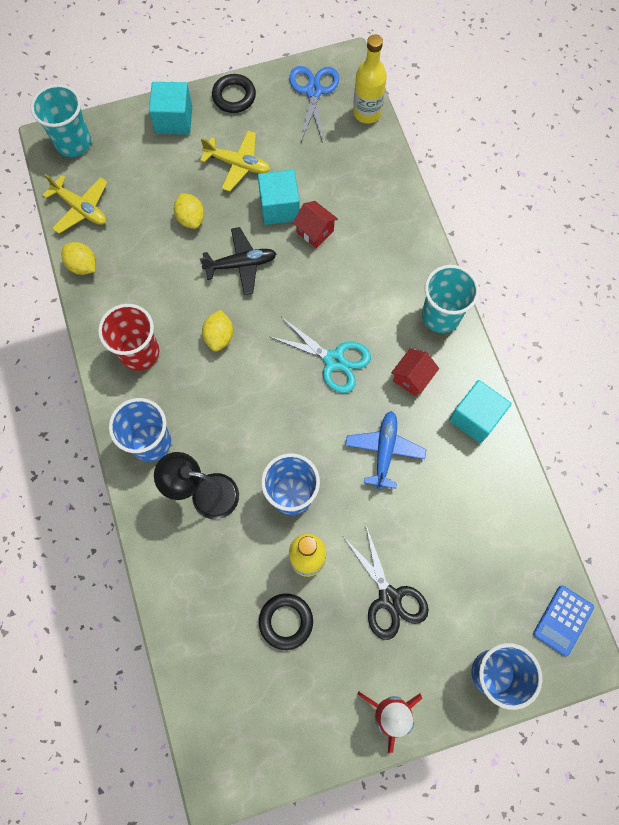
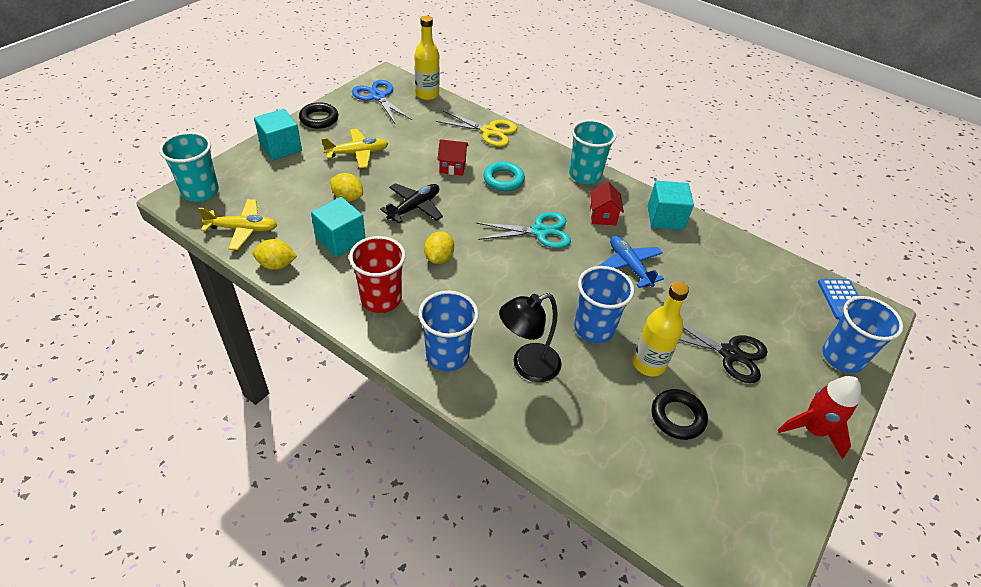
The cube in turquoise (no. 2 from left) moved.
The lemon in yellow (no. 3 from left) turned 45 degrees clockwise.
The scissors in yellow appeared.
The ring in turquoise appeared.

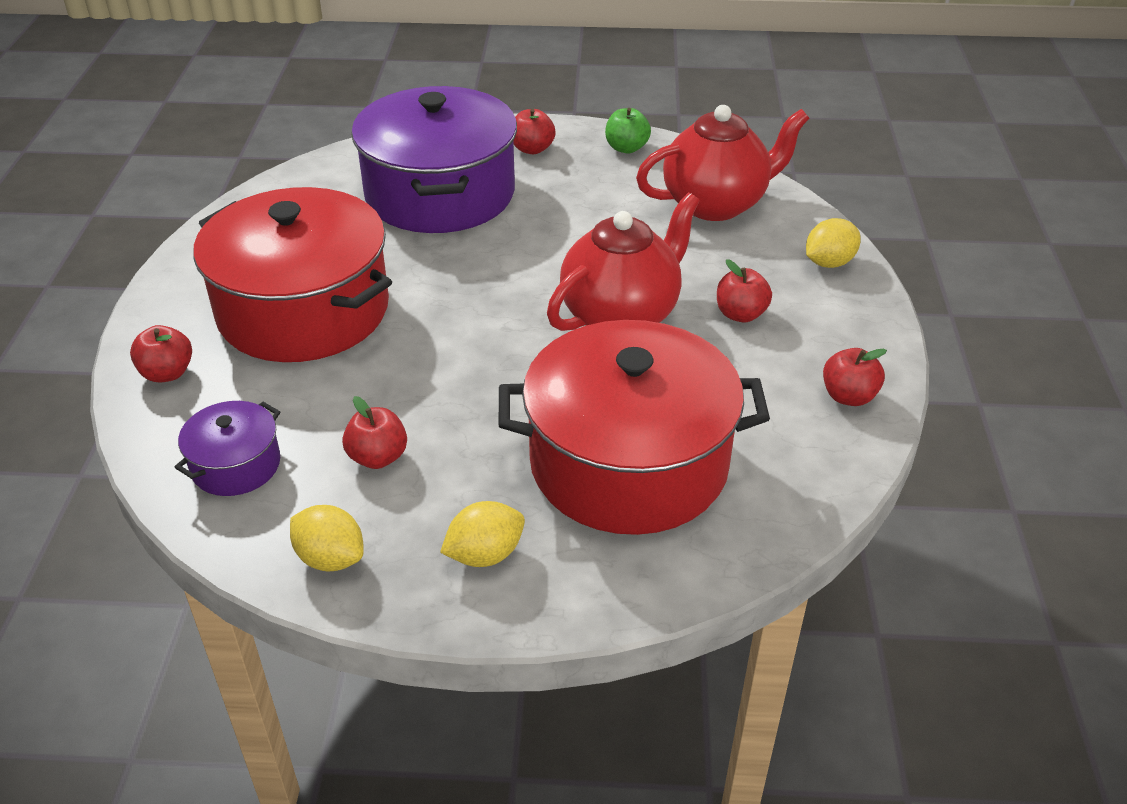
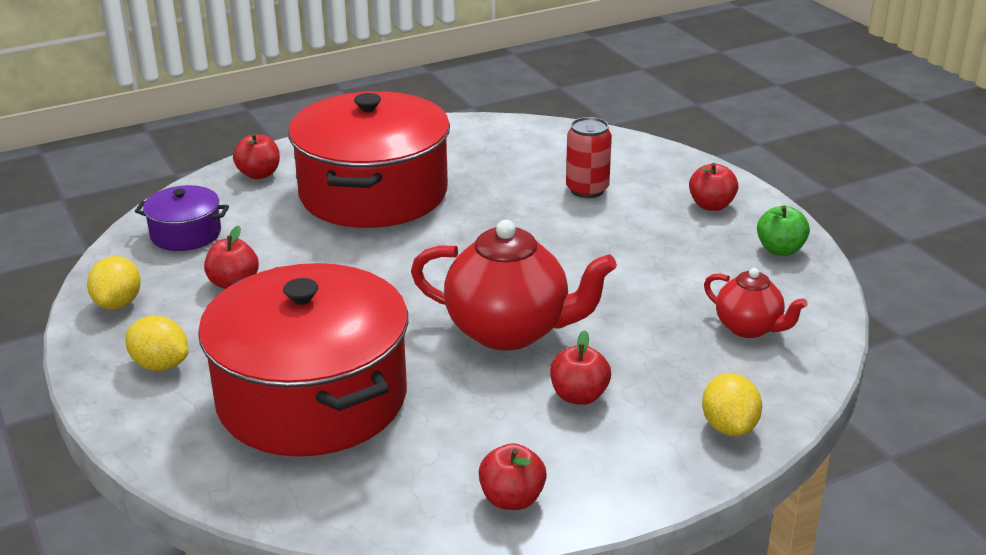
The pot in purple (no. 2 from left) was replaced by the can in red.
The teapot in red (no. 2 from left) changed to 0.55 times the size.
The lemon in yellow (no. 3 from left) turned 60 degrees clockwise.

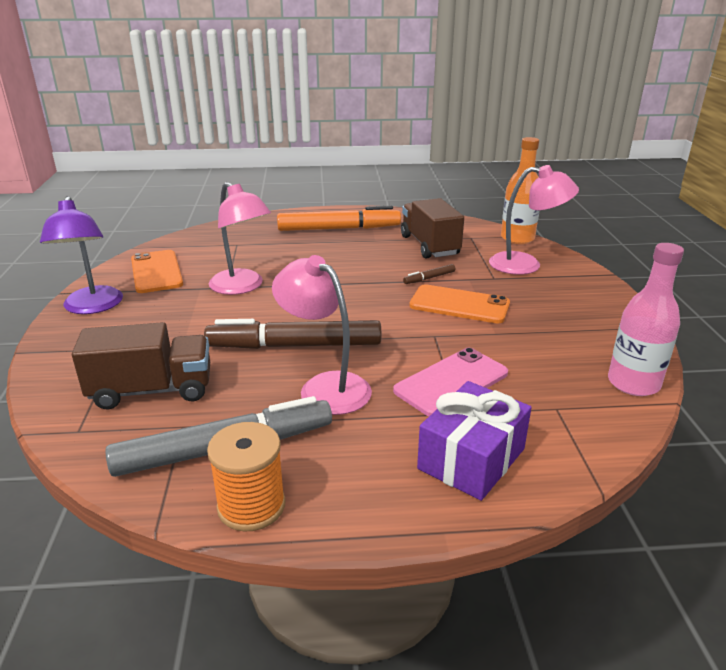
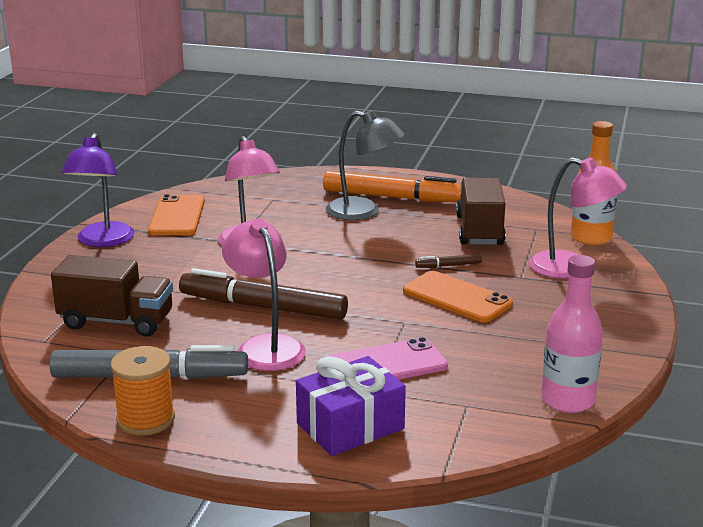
The lamp in grey appeared.

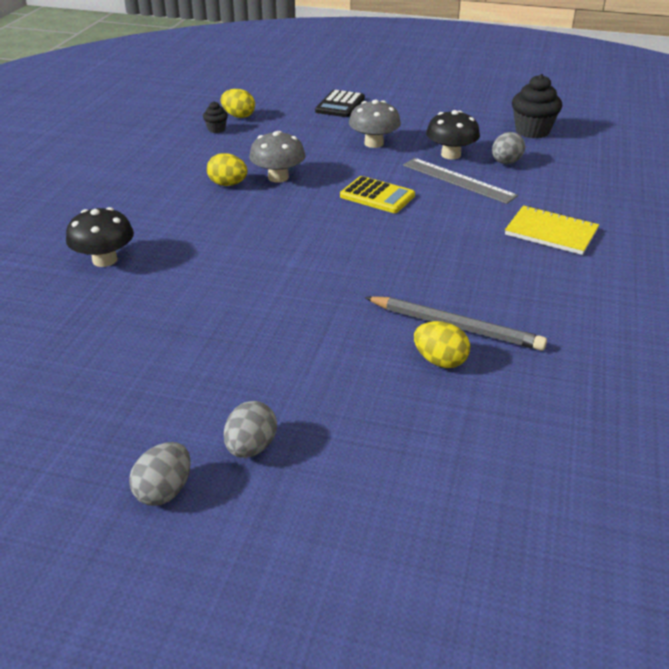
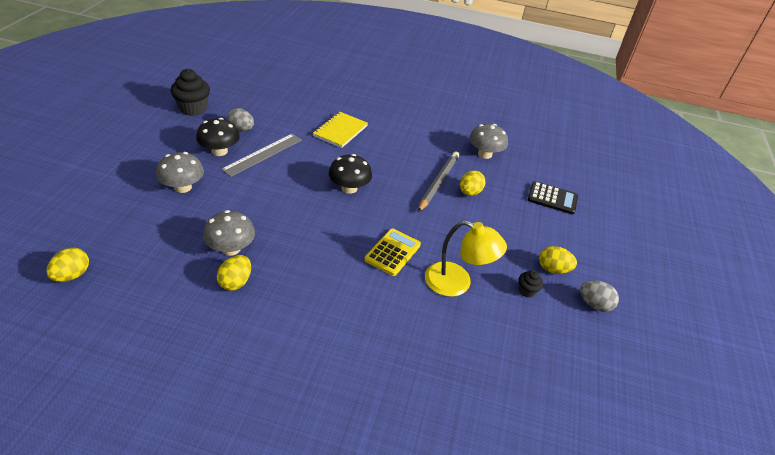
The calculator in black moved.
The cupcake in black (no. 1 from left in the first image) moved.
The calculator in yellow moved.
The mushroom in black (no. 1 from left in the first image) moved.
The egg in grey (no. 2 from left) became the egg in yellow (no. 4 from left).
The mushroom in grey (no. 3 from left) appeared.
The lamp in yellow appeared.

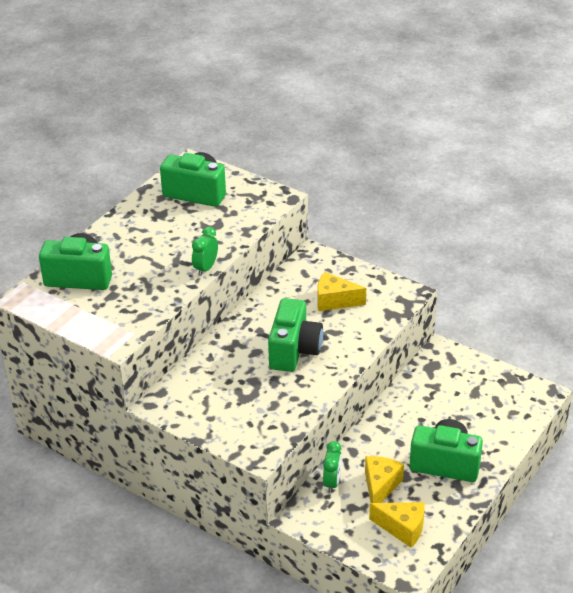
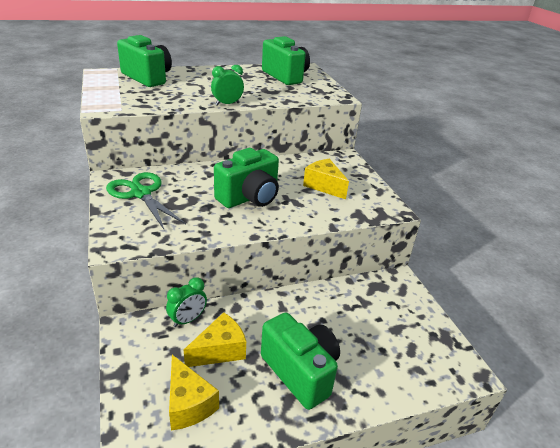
The scissors in green appeared.

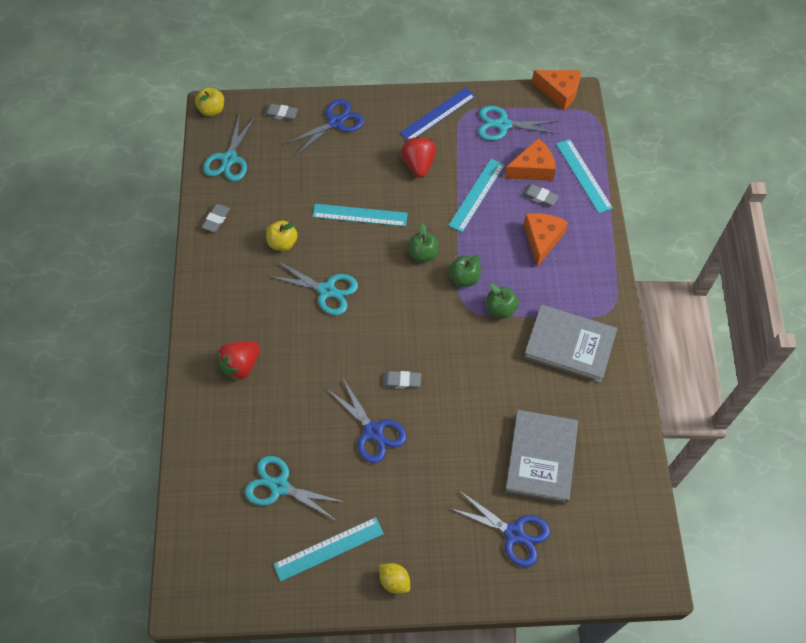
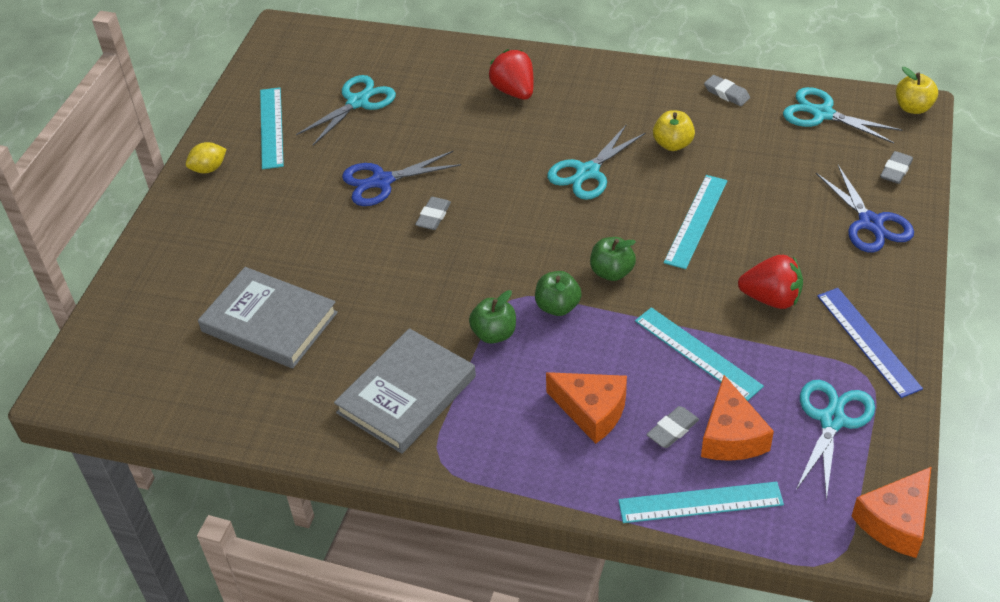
The scissors in blue (no. 3 from left) disappeared.

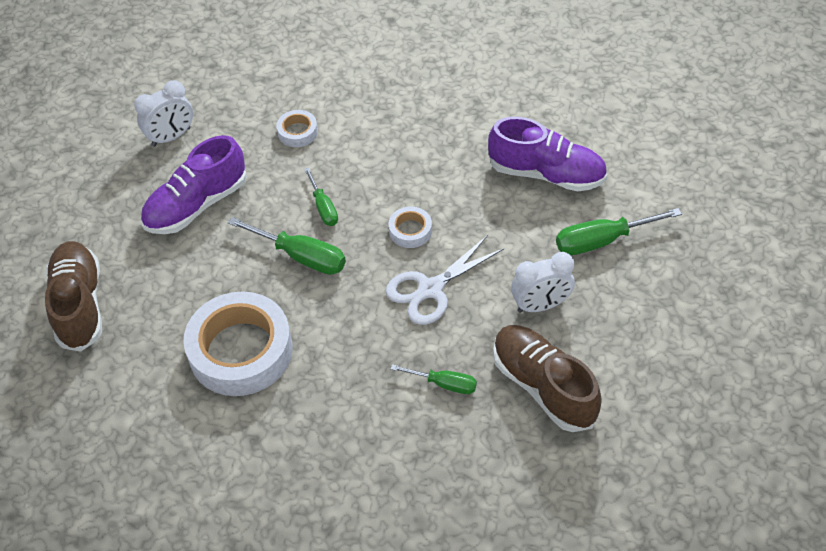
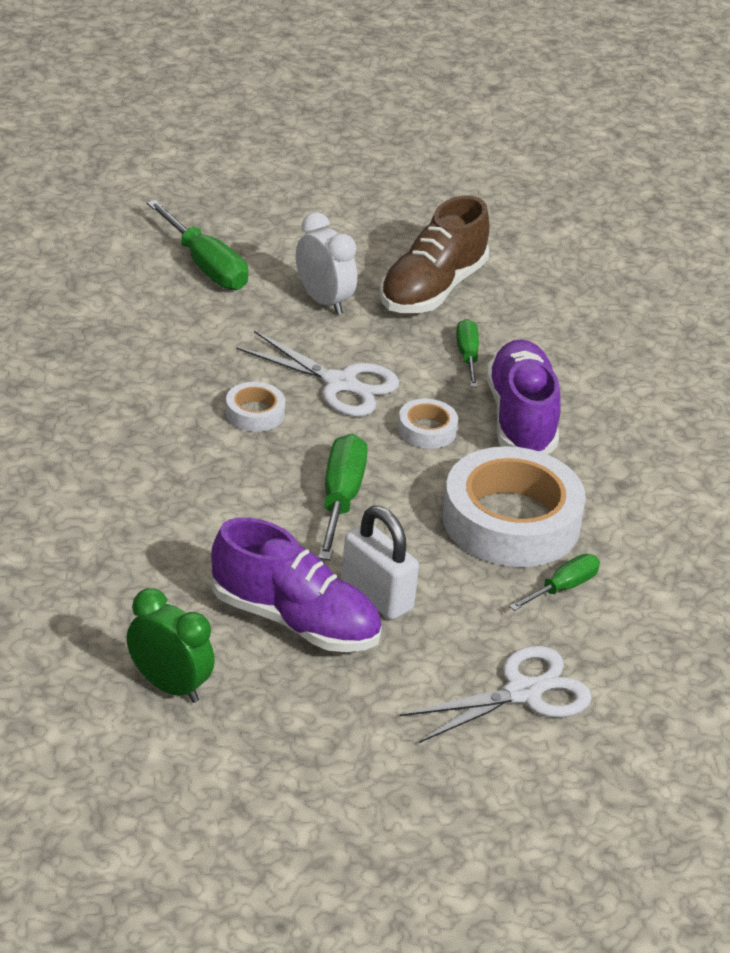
The clock in white (no. 1 from left) became the clock in green.
The tape in white (no. 2 from left) moved.
The shoe in purple (no. 2 from left) moved.
The screwdriver in green (no. 2 from left in the first image) moved.
The shoe in brown (no. 1 from left) was replaced by the scissors in white (no. 2 from left).
The padlock in white appeared.

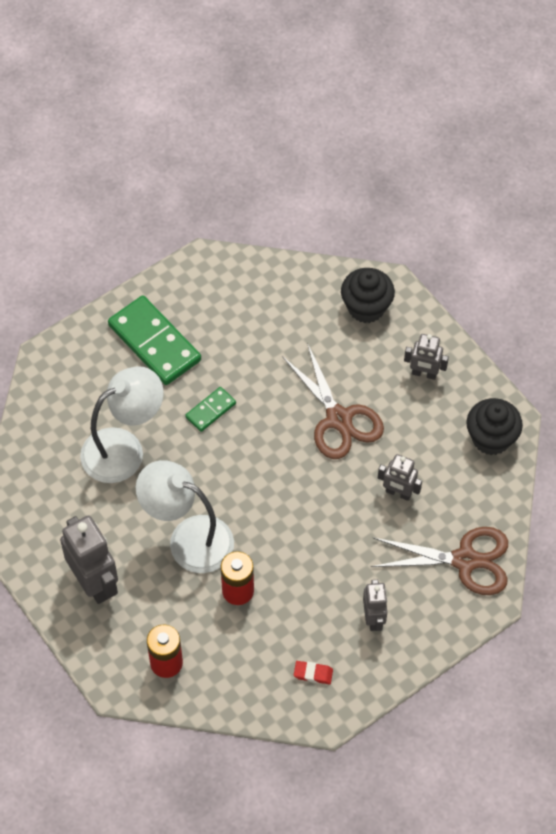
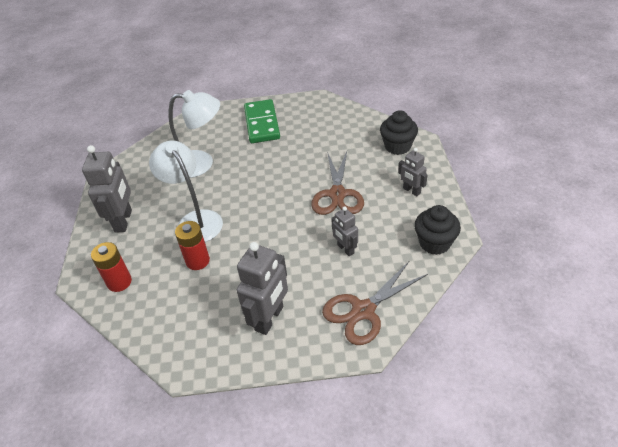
The domino in green (no. 2 from left) disappeared.
The scissors in brown (no. 2 from left) turned 105 degrees clockwise.
The robot in grey (no. 2 from left) changed to 1.74 times the size.
The eraser in red disappeared.

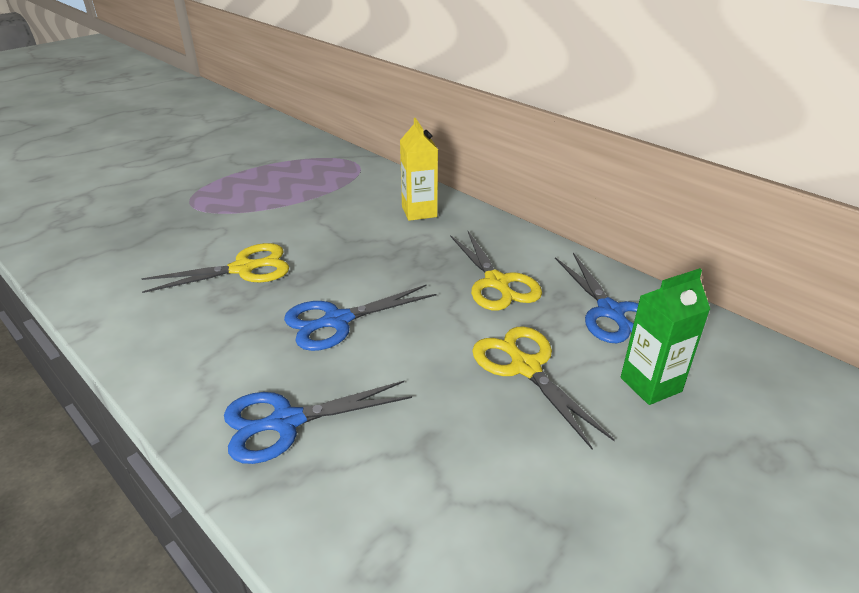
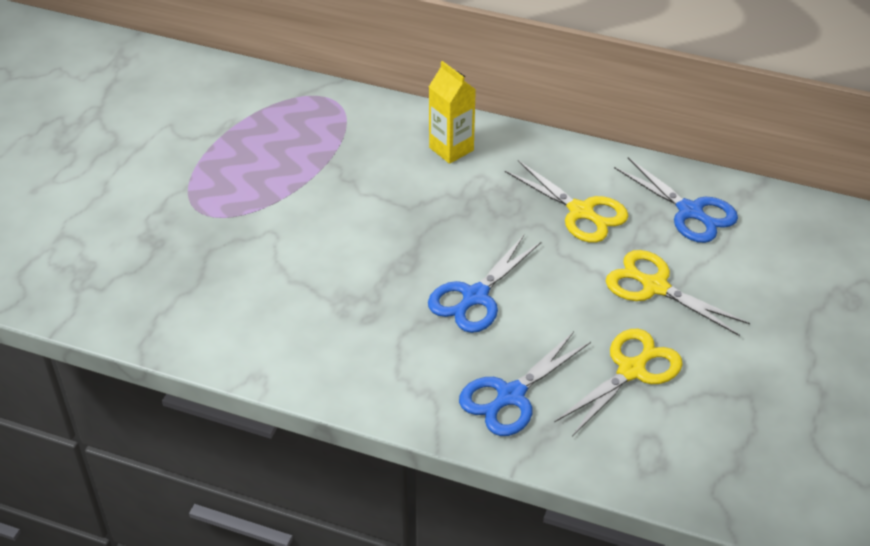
The scissors in yellow (no. 1 from left in the first image) moved.
The carton in green disappeared.

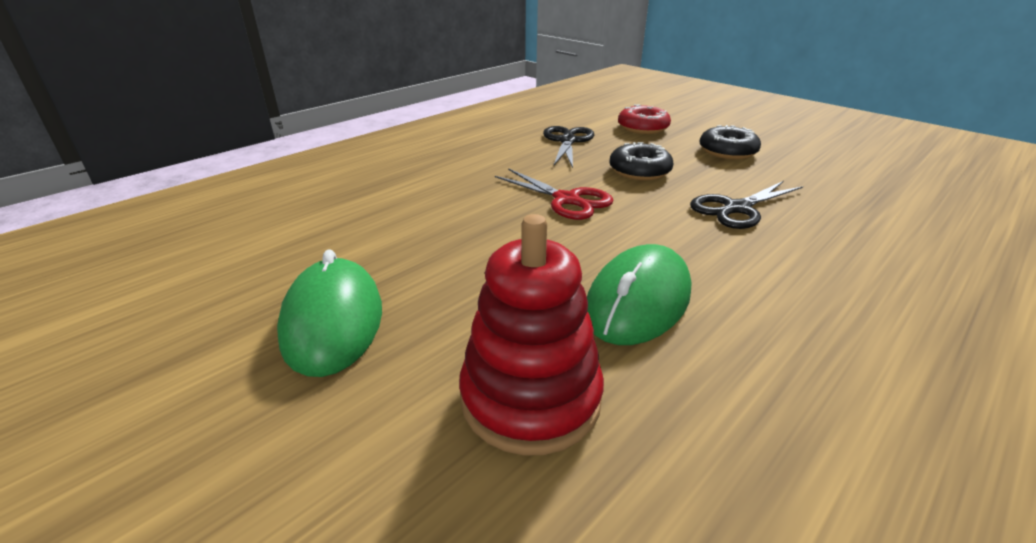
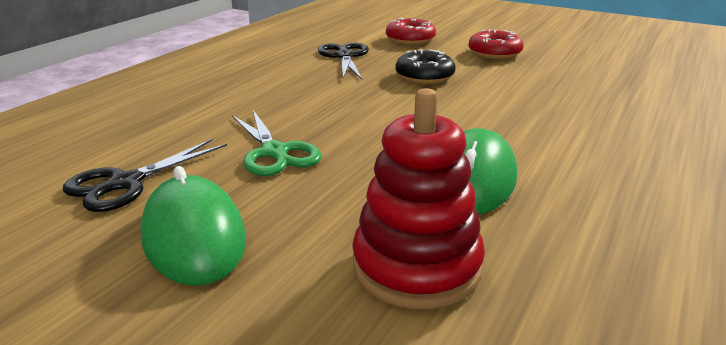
The donut in black (no. 2 from left) became the donut in red (no. 2 from left).
The scissors in red disappeared.
The scissors in black (no. 2 from left in the first image) moved.
The scissors in green appeared.

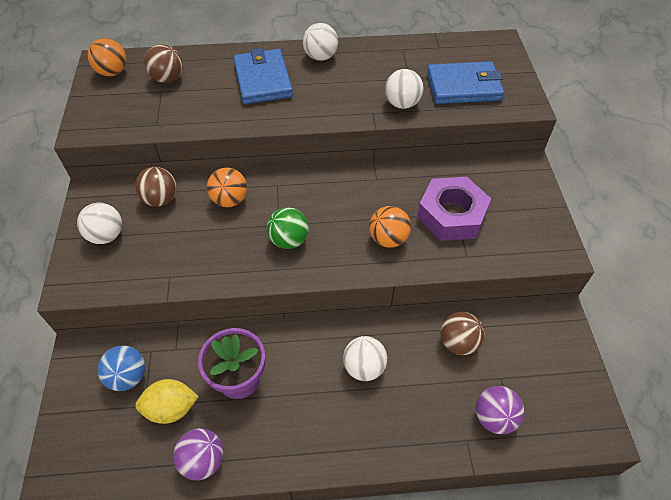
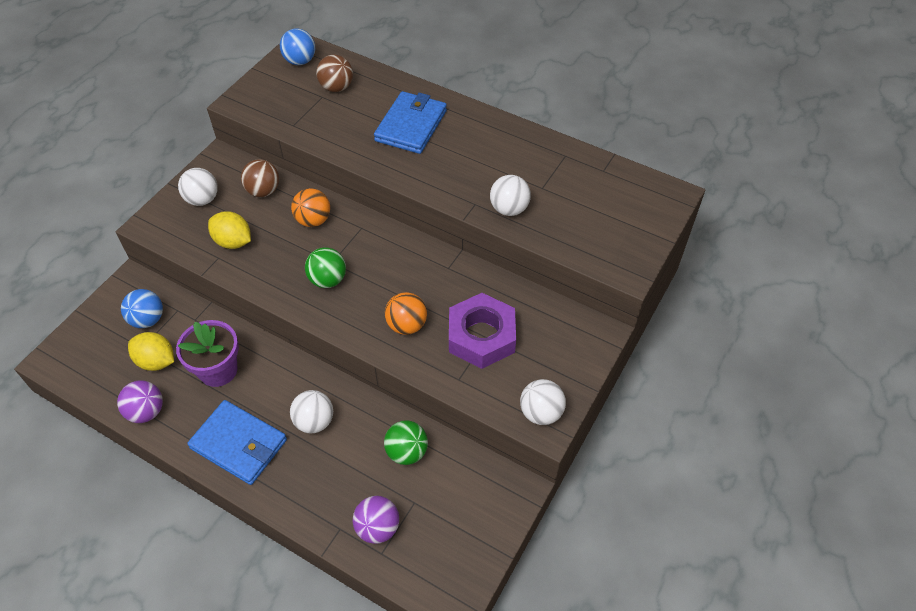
The ball in white (no. 2 from left in the first image) moved.
The ball in orange (no. 1 from left) became the ball in blue (no. 2 from left).
The wallet in blue (no. 2 from left in the first image) moved.
The ball in brown (no. 3 from left) became the ball in green (no. 2 from left).
The lemon in yellow (no. 2 from left) appeared.

